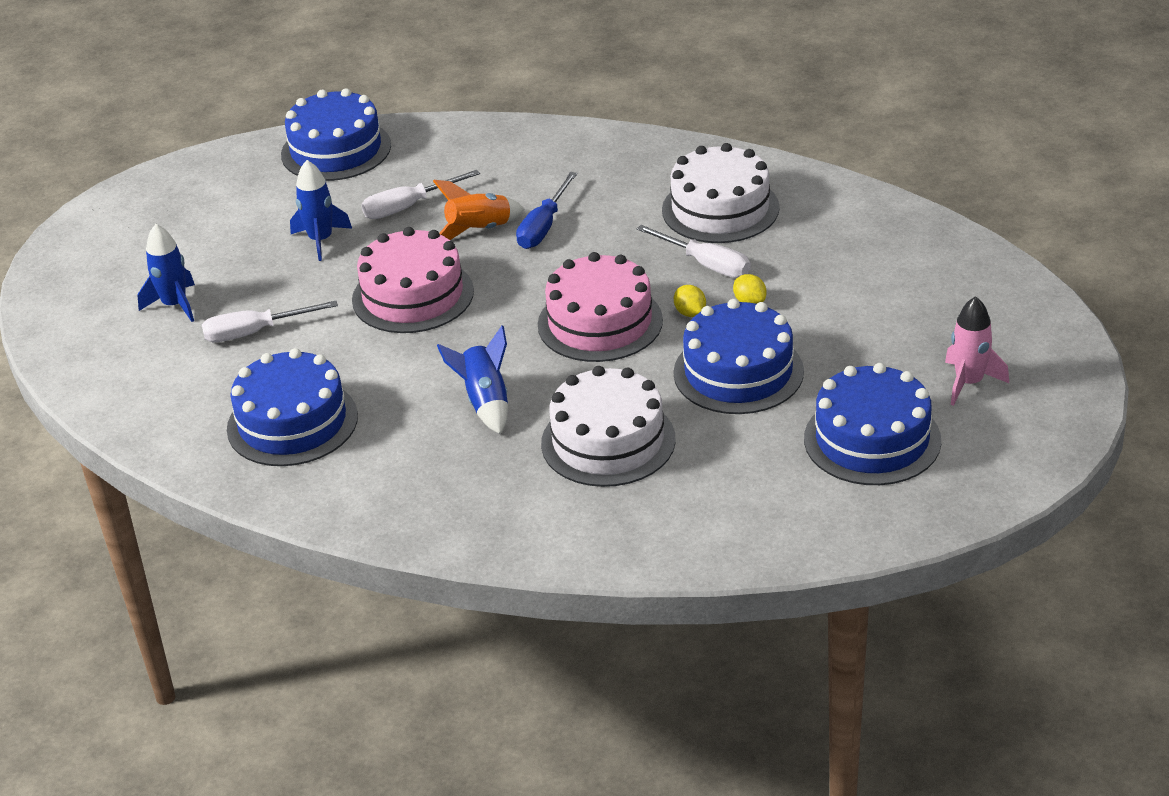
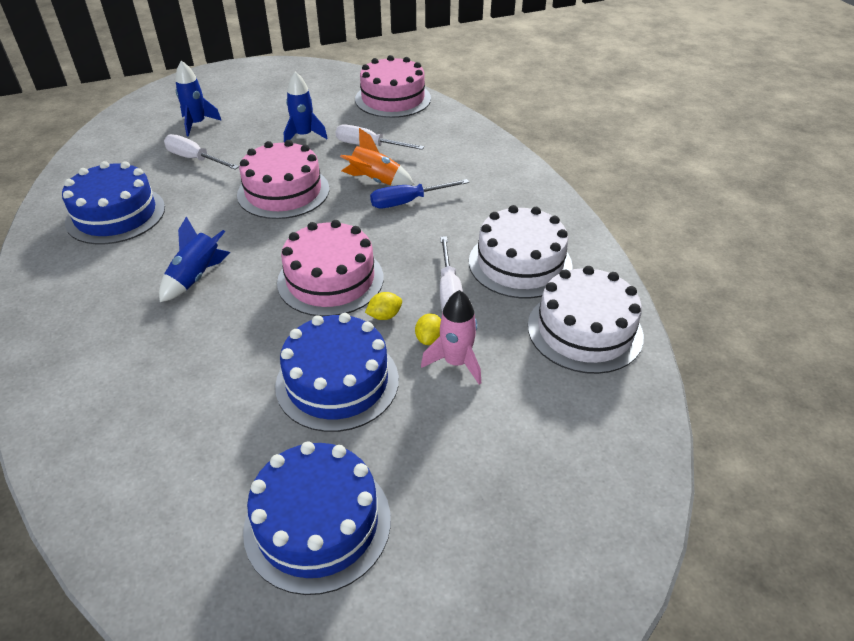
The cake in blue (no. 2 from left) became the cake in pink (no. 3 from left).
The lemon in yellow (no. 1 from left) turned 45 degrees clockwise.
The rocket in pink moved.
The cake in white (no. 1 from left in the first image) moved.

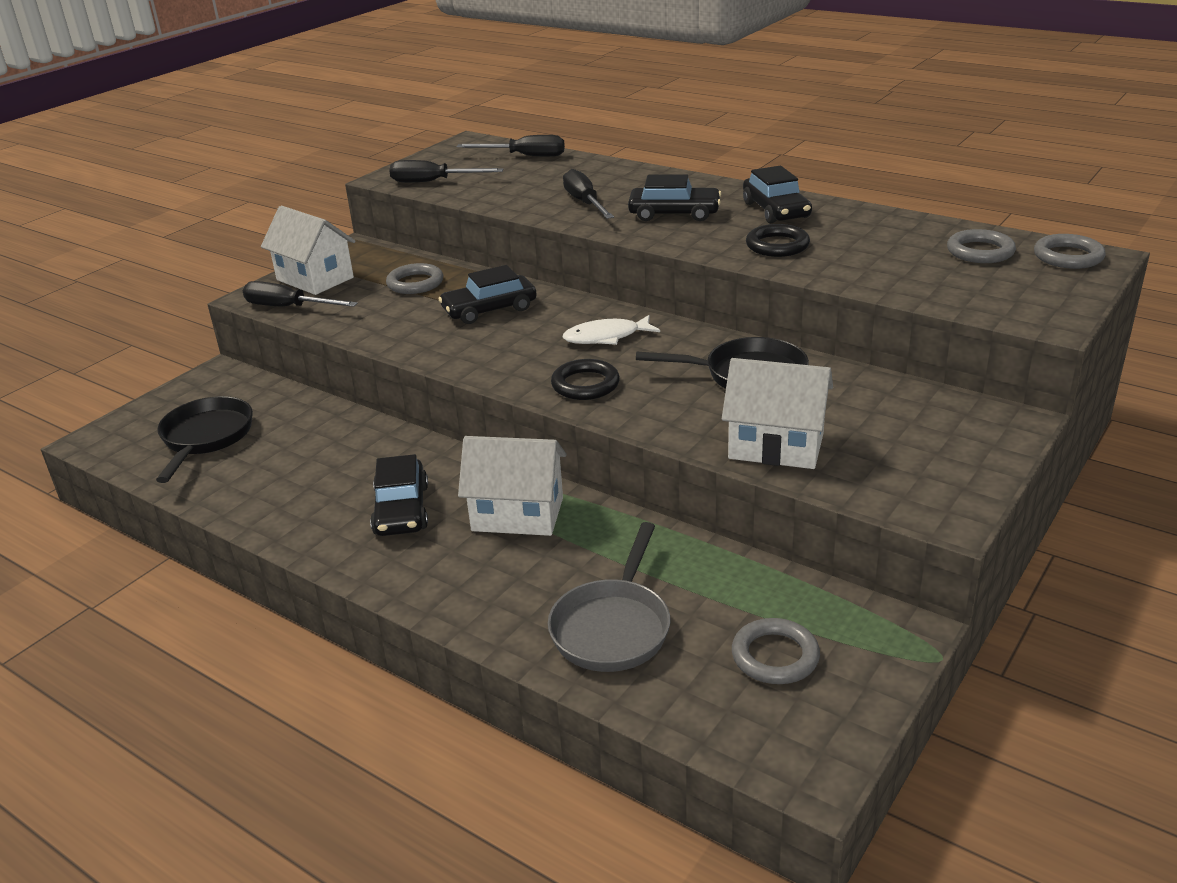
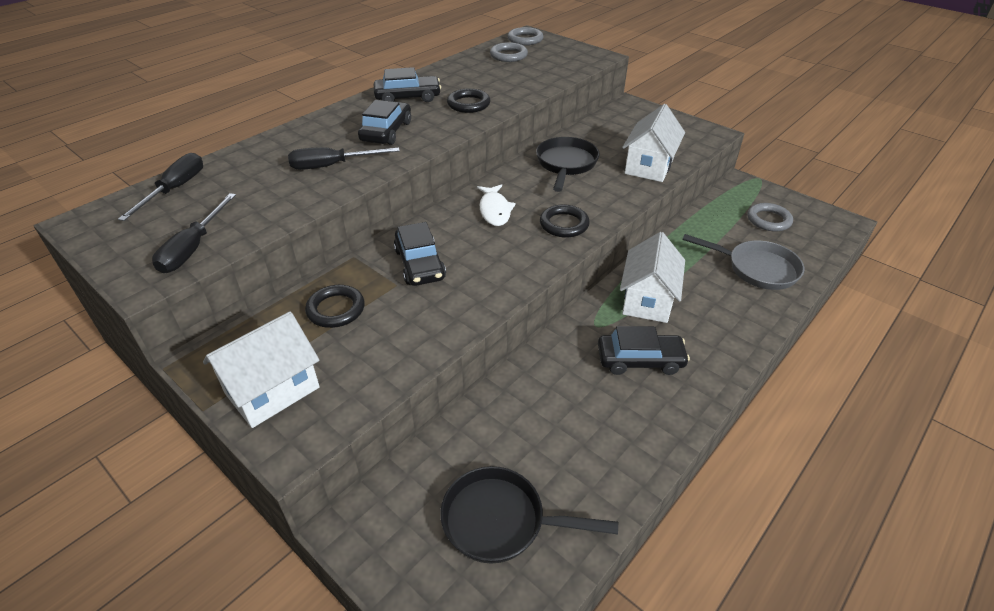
The ring in grey (no. 1 from left) became the ring in black (no. 1 from left).
The screwdriver in black (no. 1 from left) disappeared.

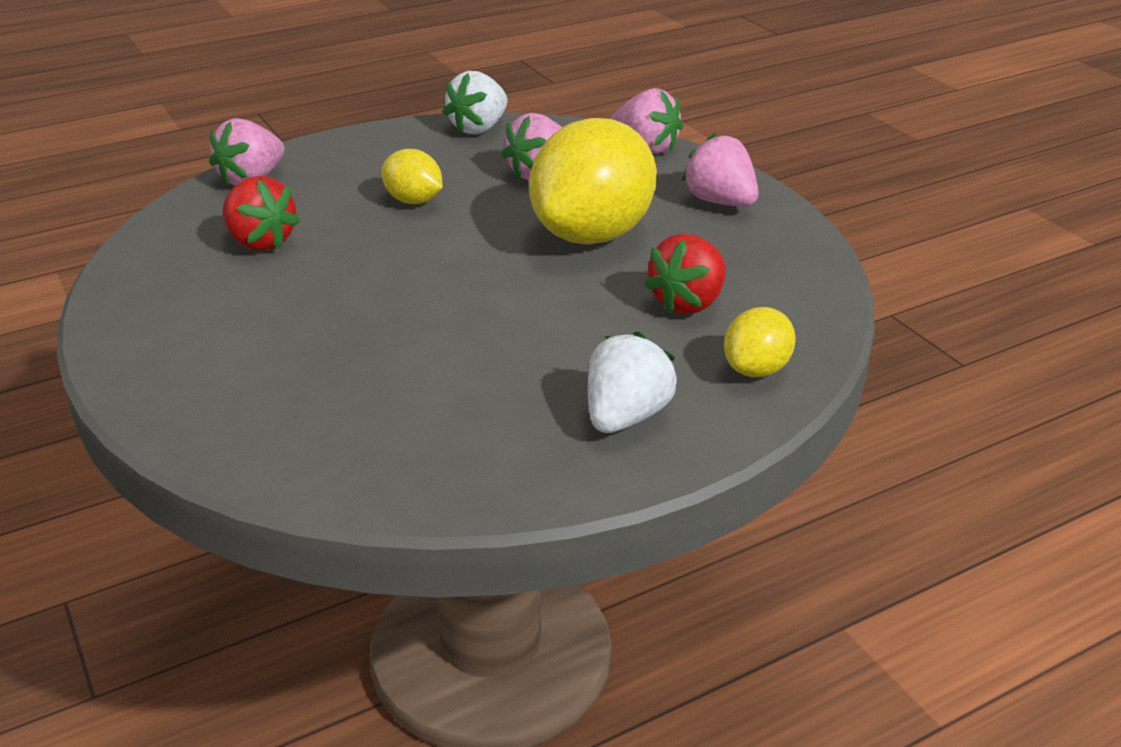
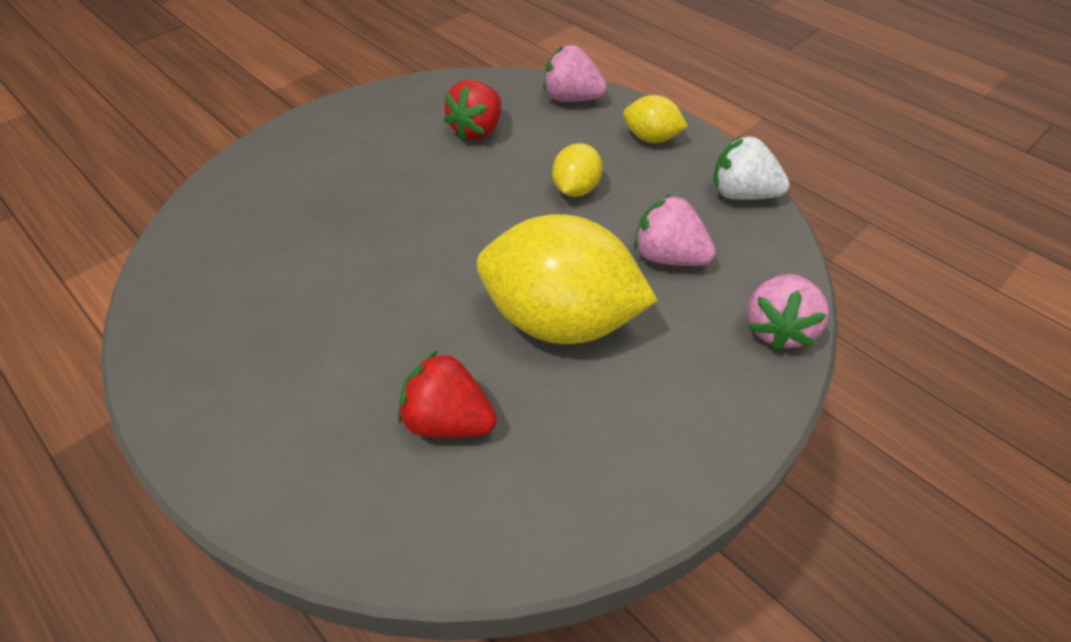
The strawberry in pink (no. 4 from left) disappeared.
The lemon in yellow (no. 3 from left) moved.
The strawberry in white (no. 2 from left) disappeared.

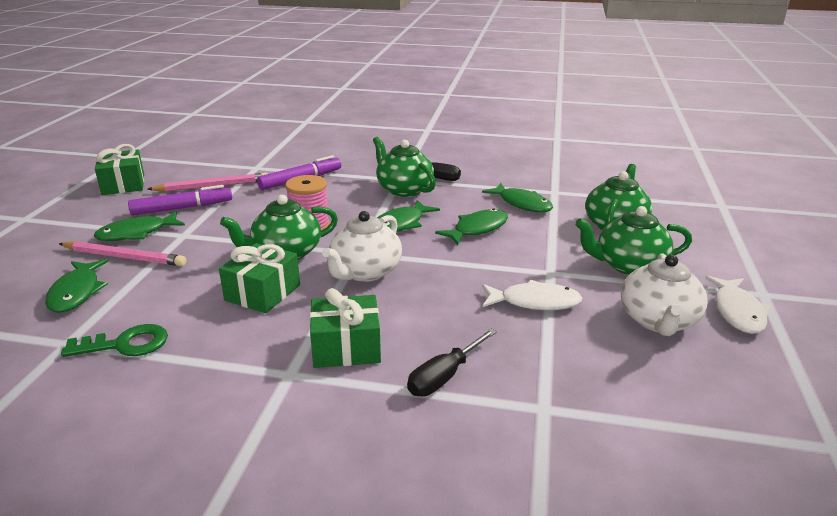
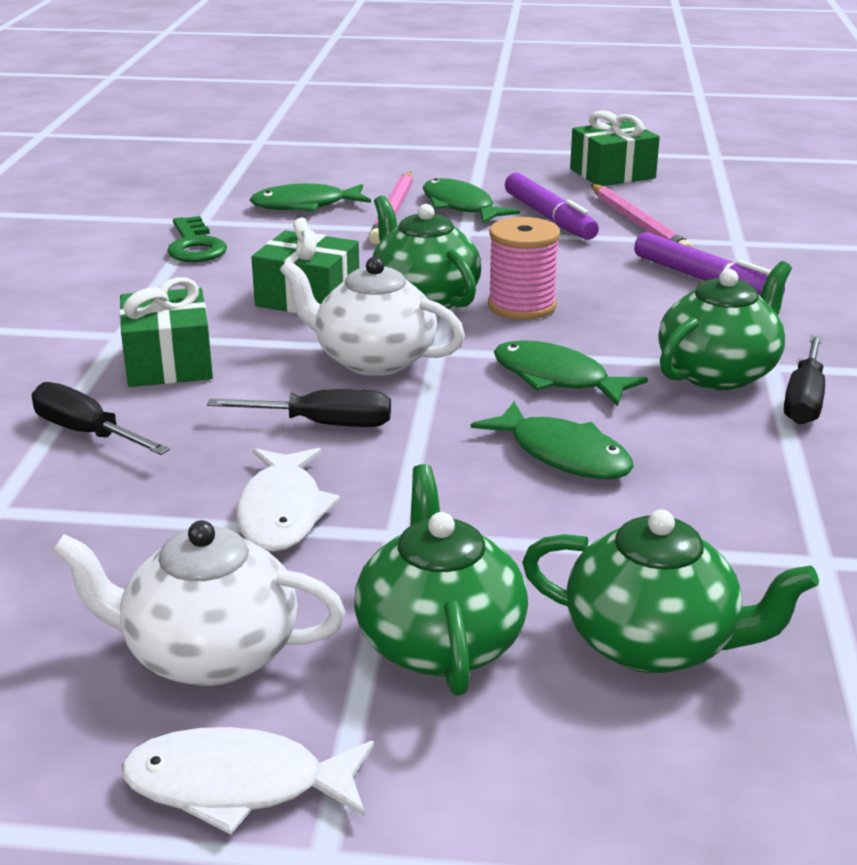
The fish in green (no. 5 from left) disappeared.
The screwdriver in black (no. 2 from left) appeared.

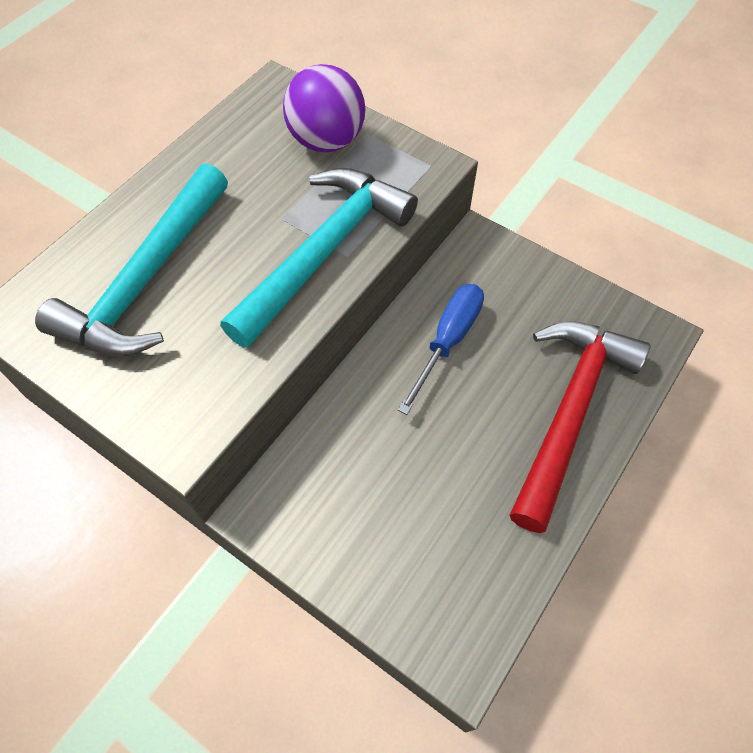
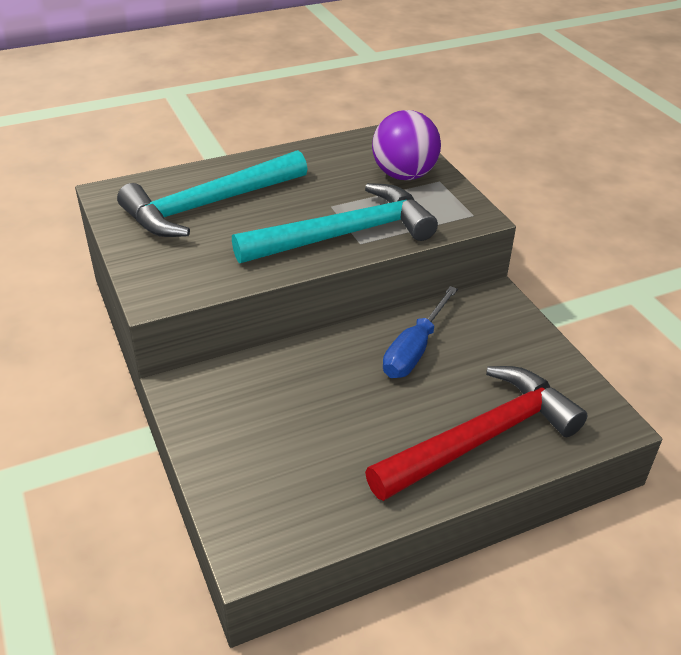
The screwdriver in blue turned 150 degrees clockwise.

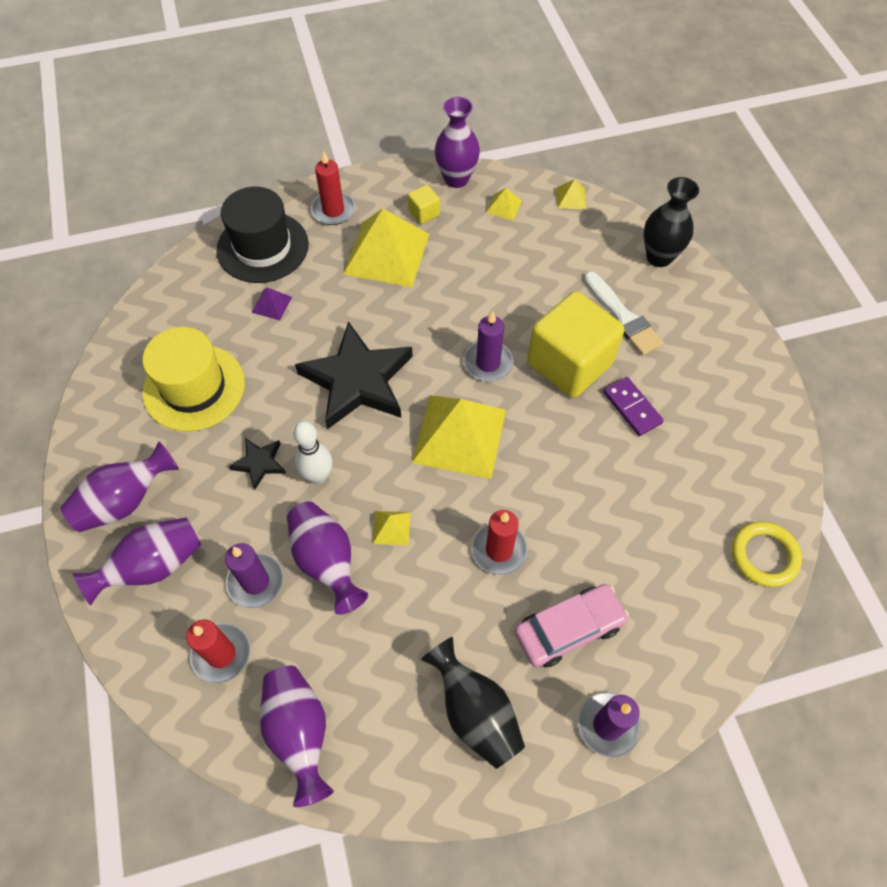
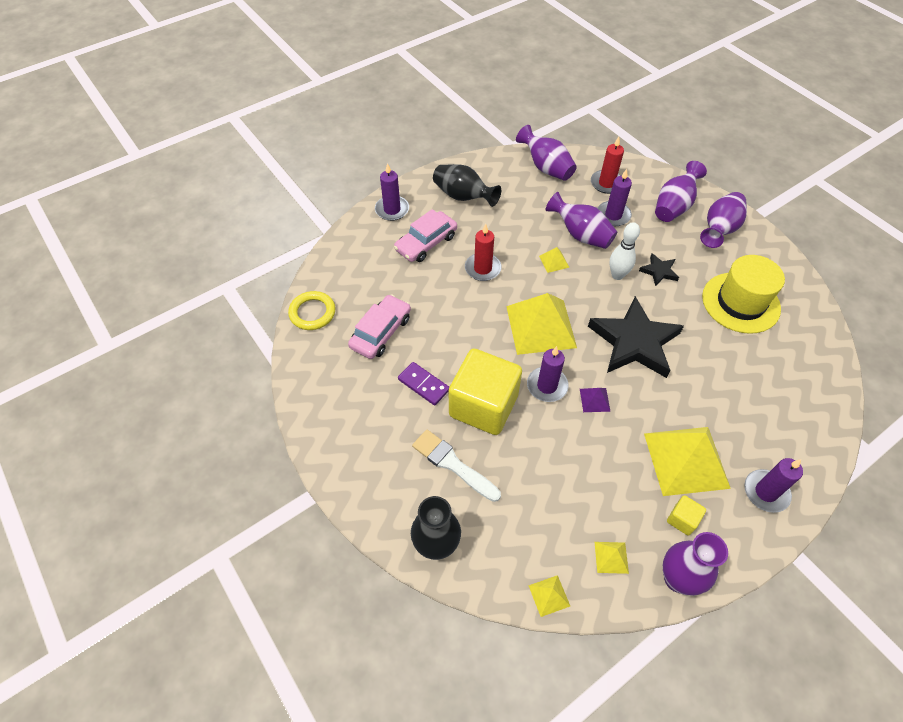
The candle in red (no. 2 from left) became the candle in purple (no. 4 from left).
The hat in black disappeared.
The pyramid in purple moved.
The car in pink (no. 1 from left) appeared.

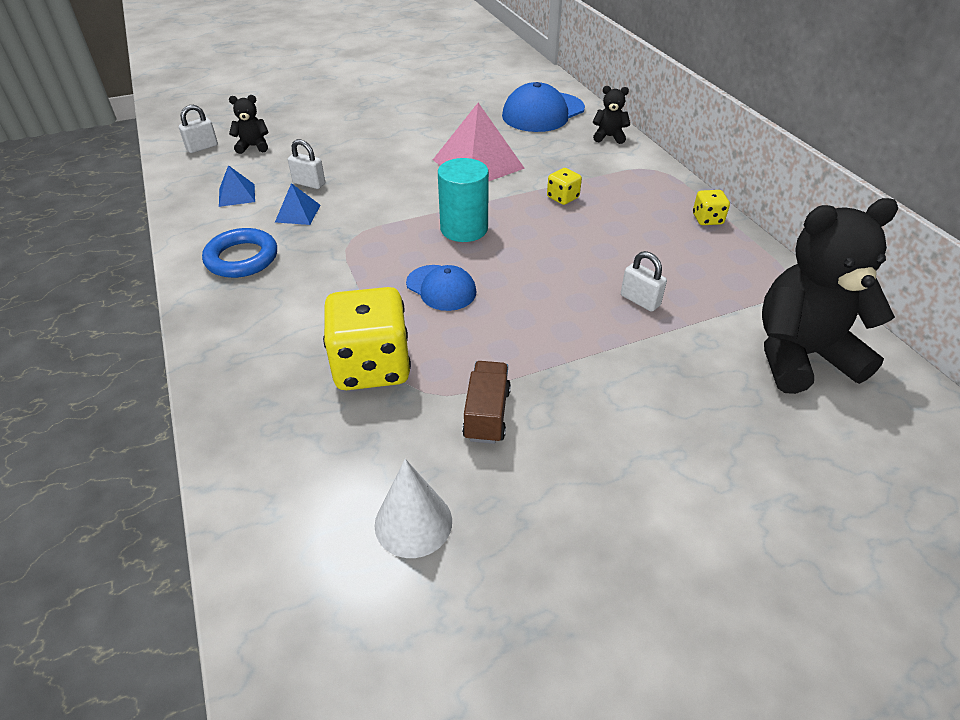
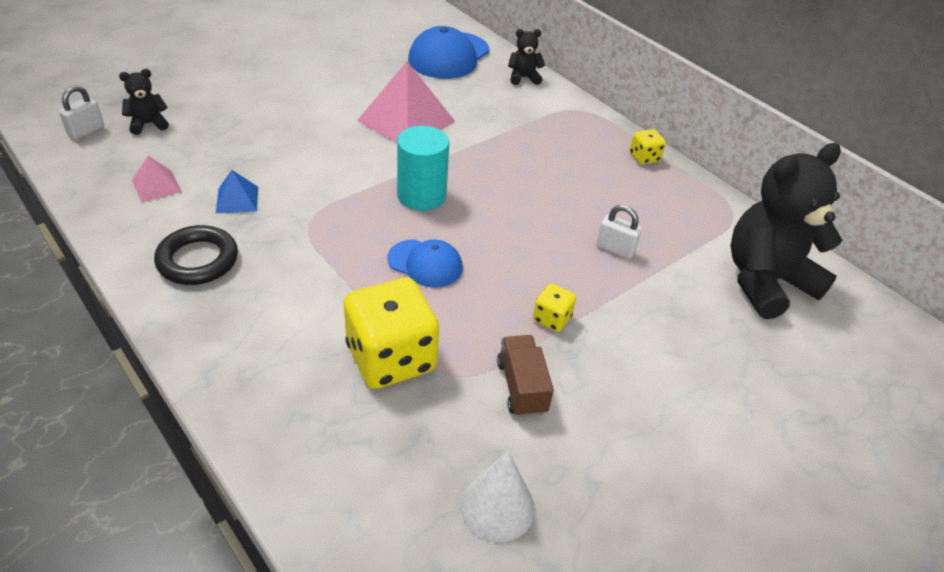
The padlock in white (no. 2 from left) disappeared.
The pyramid in blue (no. 1 from left) became the pyramid in pink (no. 1 from left).
The dice in yellow (no. 2 from left) moved.
The ring in blue became the ring in black.

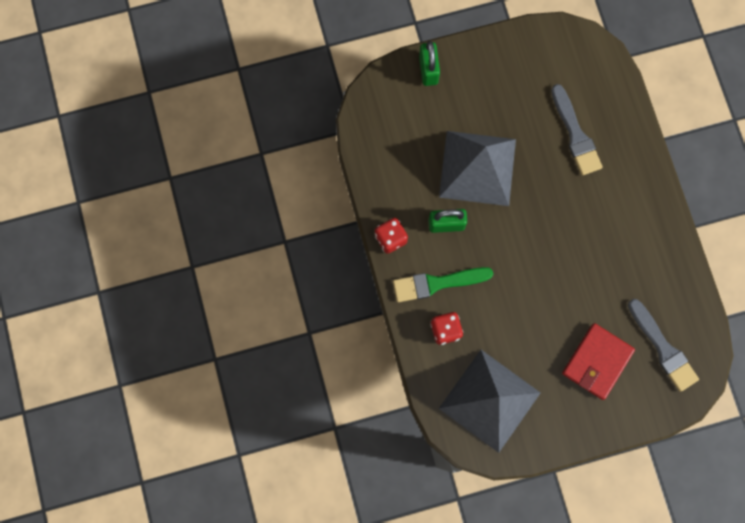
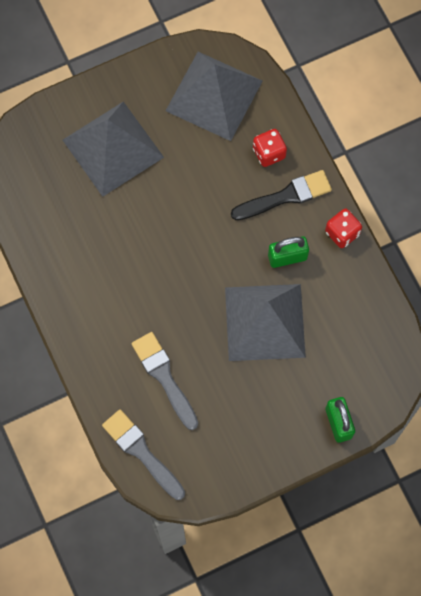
The brush in green became the brush in black.
The brush in grey (no. 2 from left in the first image) moved.
The wallet in red was replaced by the pyramid in grey (no. 1 from left).

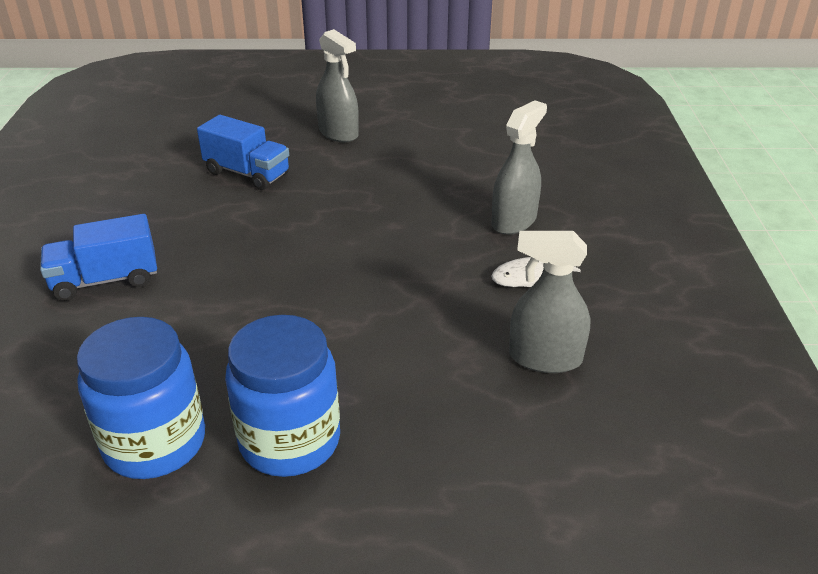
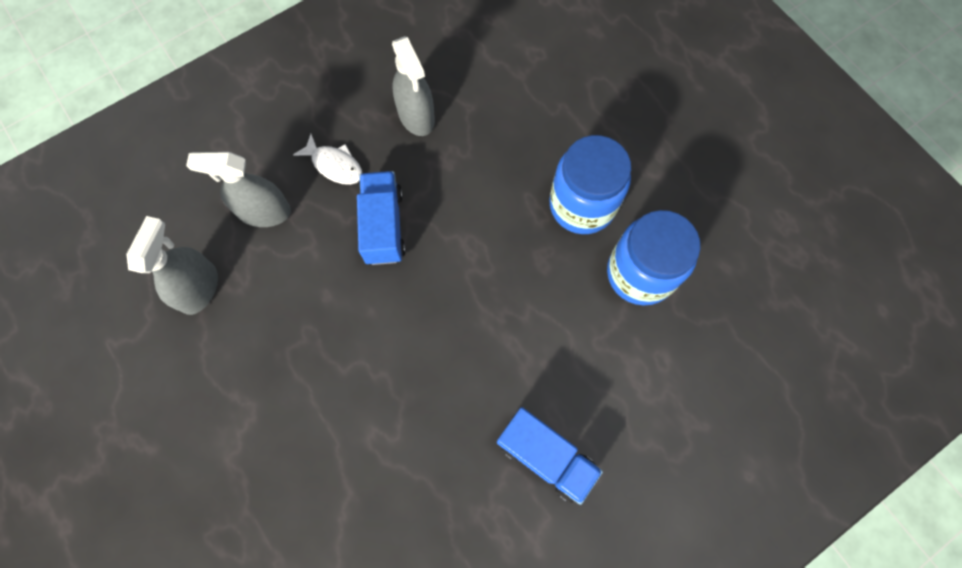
The spray bottle in grey (no. 1 from left) moved.
The truck in blue (no. 2 from left in the first image) moved.

